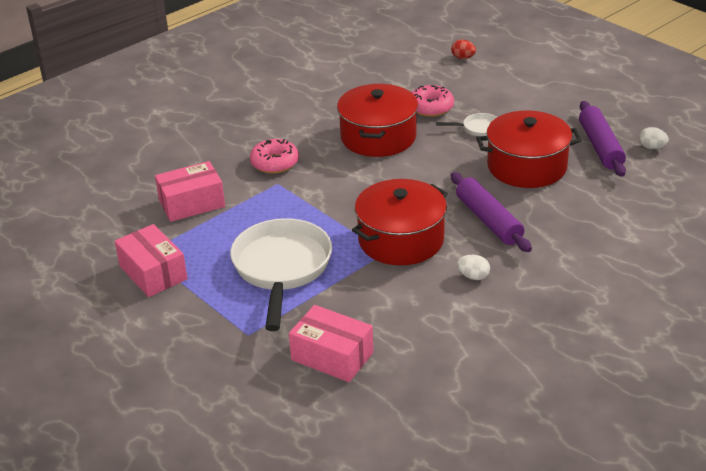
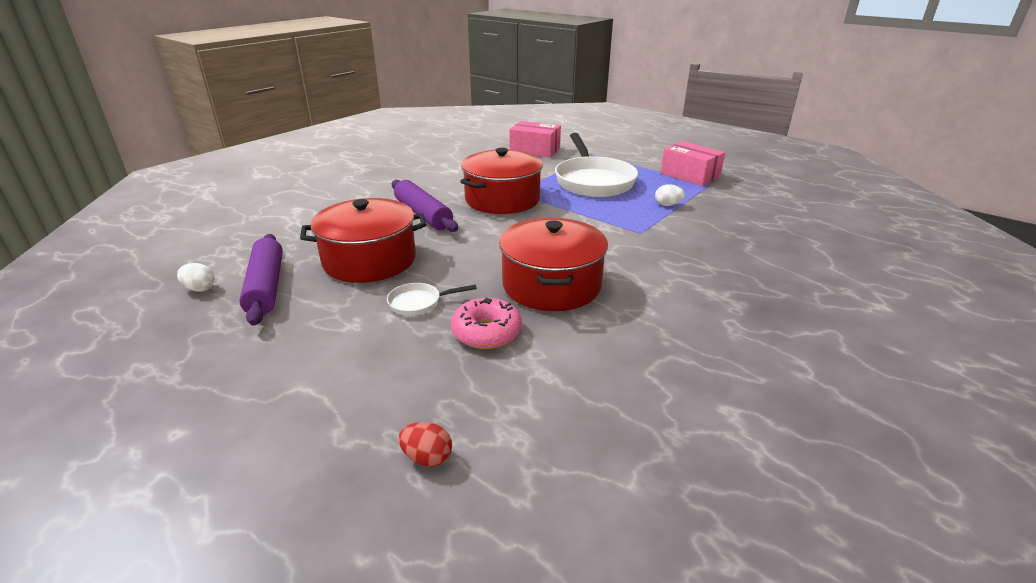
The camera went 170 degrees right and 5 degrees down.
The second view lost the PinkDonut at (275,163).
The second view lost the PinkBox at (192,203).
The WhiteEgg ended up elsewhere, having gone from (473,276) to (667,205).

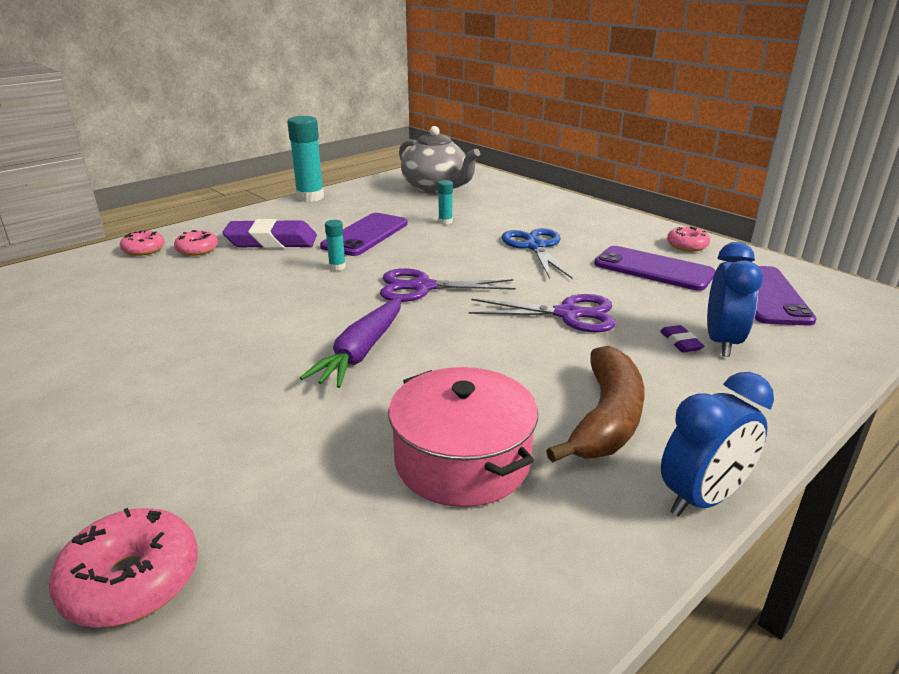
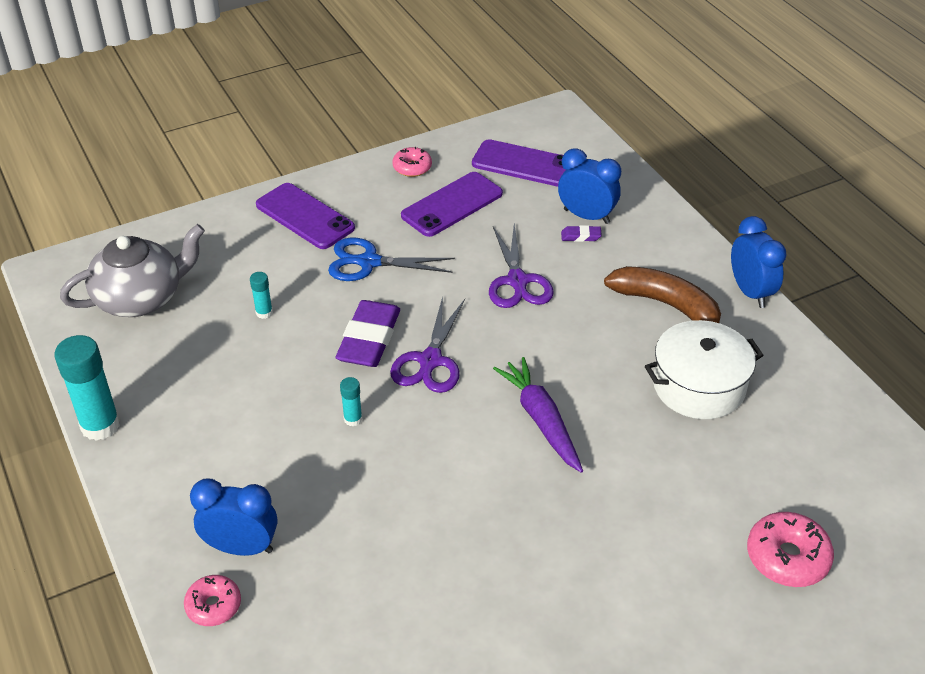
The camera went 75 degrees left and 15 degrees up.
The PurplePhone ended up elsewhere, having gone from (365,235) to (305,216).
The PurpleEraser ended up elsewhere, having gone from (271,241) to (369,339).
Where the PinkDonut stood at (197,250), the BlueClock came to stand at (241,547).
The PurpleScissors at (568,314) ended up facing another way, 150 degrees clockwise from before.
The PurpleCarrot at (361,351) ended up facing another way, 150 degrees counterclockwise from before.
What was the PinkPot at (462,460) turned into the WhitePot at (699,386).

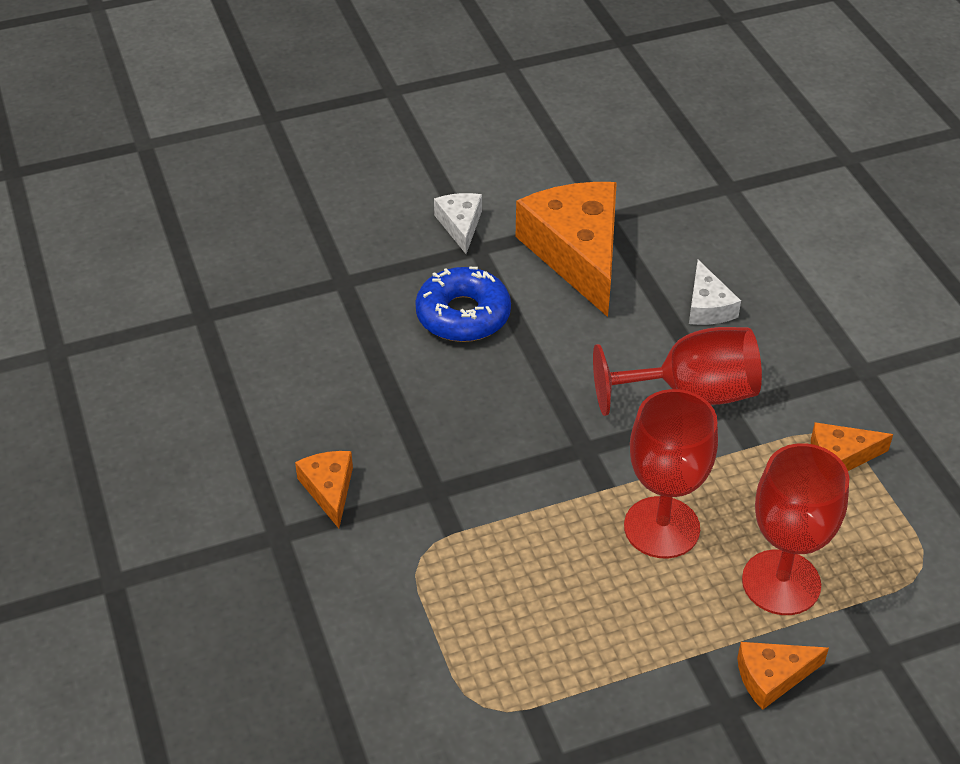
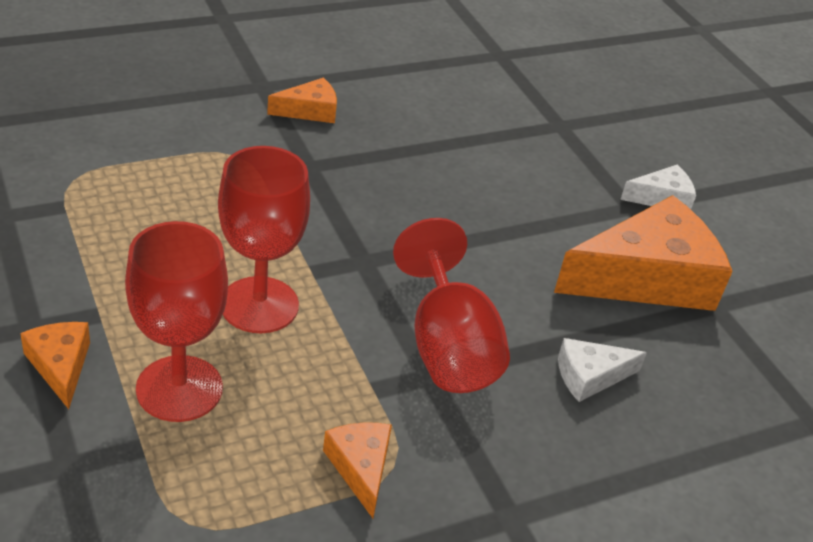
The camera went 80 degrees right and 5 degrees down.
The second view lost the BlueDonut at (463,315).

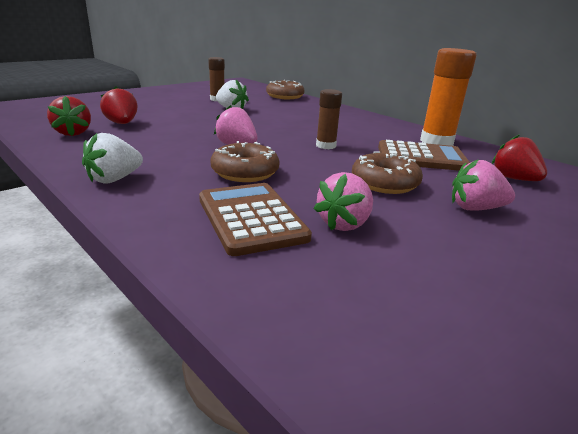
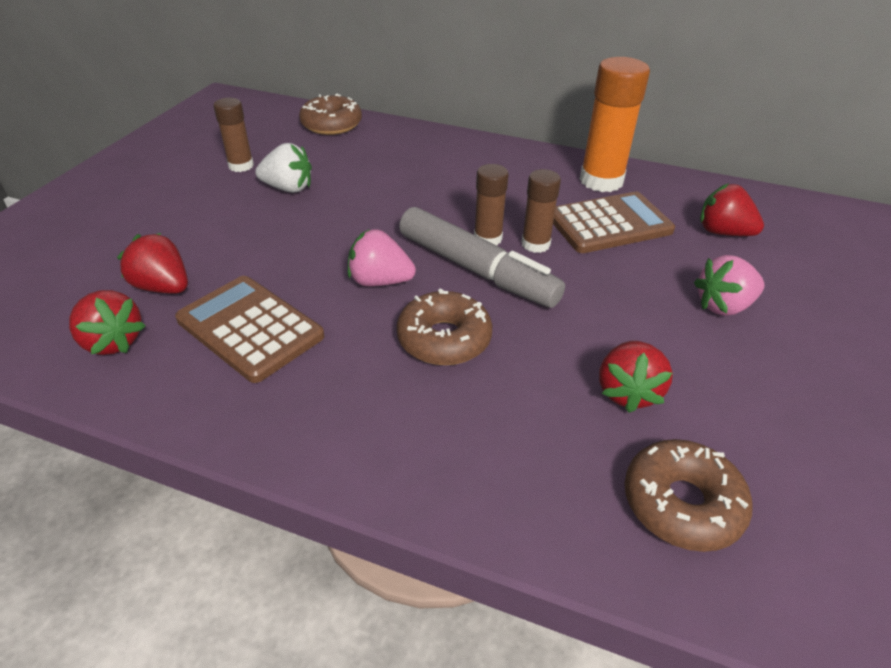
The camera went 25 degrees left and 15 degrees up.
The second view lost the WhiteStrawberry at (114,179).
The BrownDonut ended up elsewhere, having gone from (384,183) to (681,503).
What was the PinkStrawberry at (344,224) turned into the RedStrawberry at (627,392).
The BrownCalculator ended up elsewhere, having gone from (251,218) to (250,328).
The second view gained the BrownGlueStick at (535,244).
The second view gained the GreyMarker at (477,270).

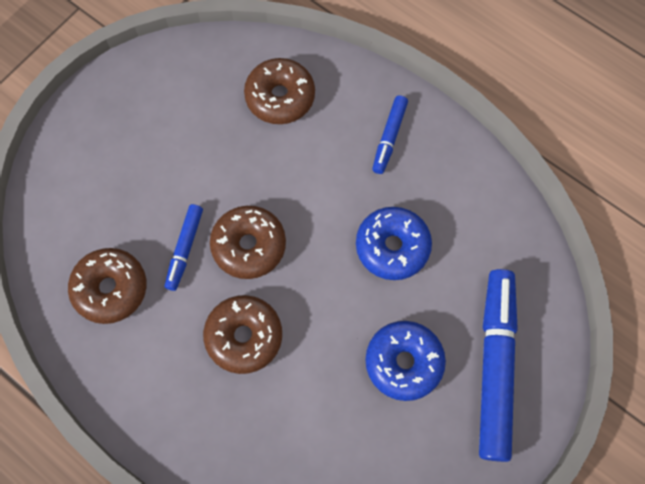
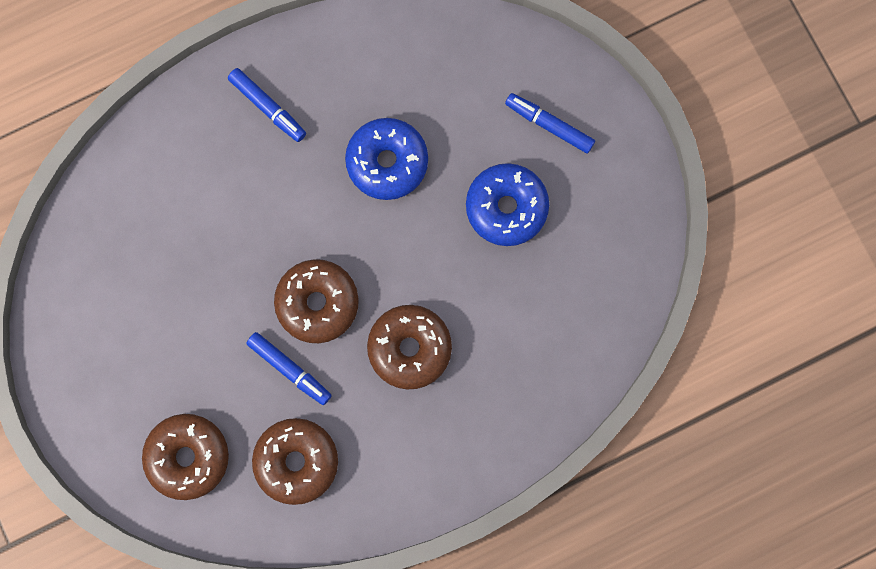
The camera went 65 degrees left and 10 degrees up.
The BrownDonut ended up elsewhere, having gone from (280,97) to (188,457).
The size of the BlueMarker at (494,366) changed by a factor of 0.50.

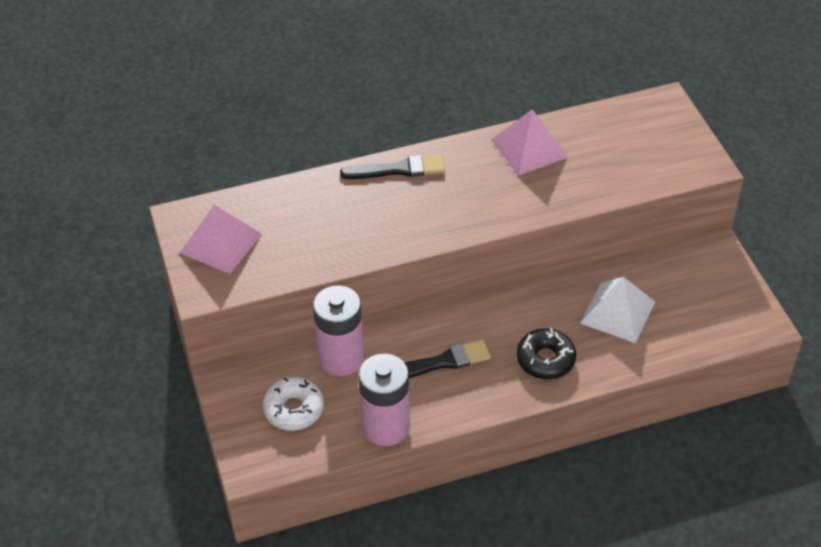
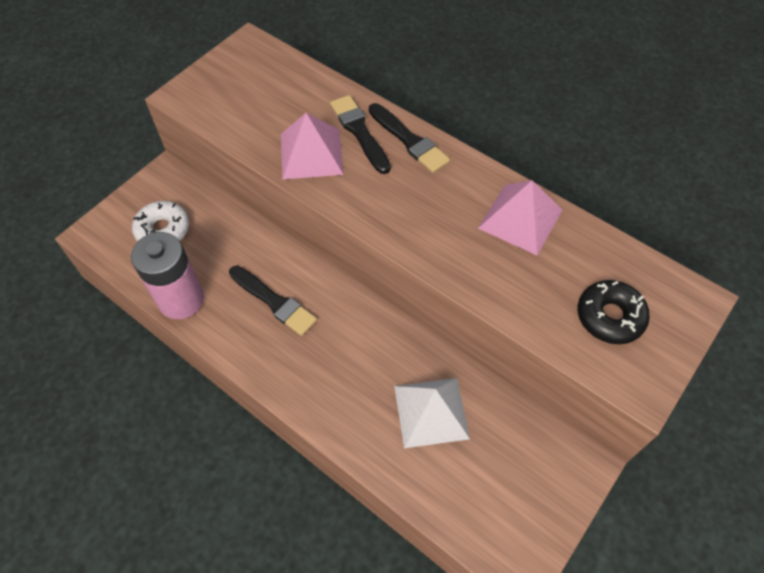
The camera went 55 degrees right and 10 degrees up.
The PinkPyramid ended up elsewhere, having gone from (221,243) to (311,153).
The second view lost the PinkBattery at (341,358).
The BlackDonut ended up elsewhere, having gone from (545,359) to (609,317).
The second view gained the BlackBrush at (359,132).

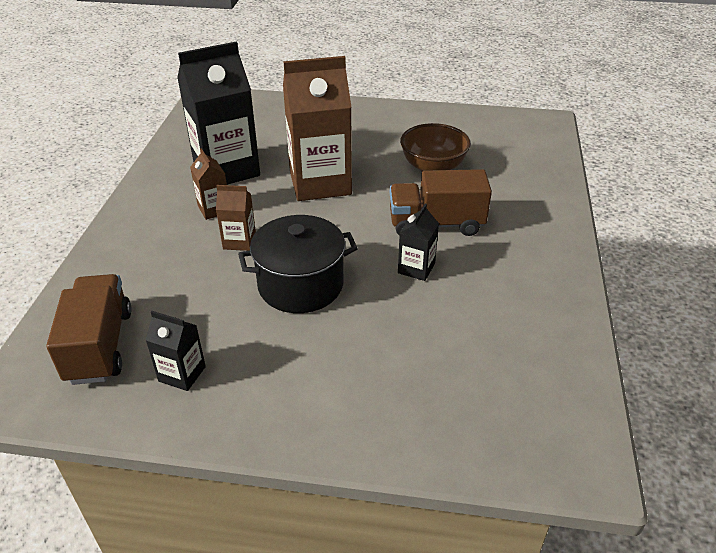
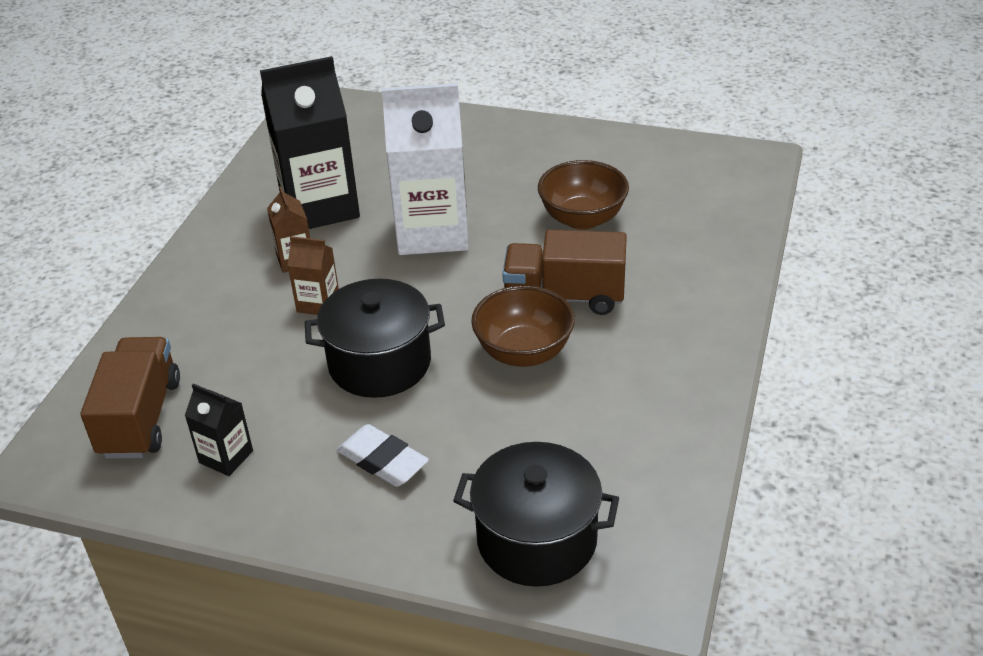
The camera went 10 degrees right and 0 degrees up.
What was the BrownCarton at (320,183) turned into the WhiteCarton at (432,232).
Where the BlackCarton stood at (416,268), the BrownBowl came to stand at (524,352).
The second view gained the WhiteEraser at (383,461).
The second view gained the BlackPot at (536,539).

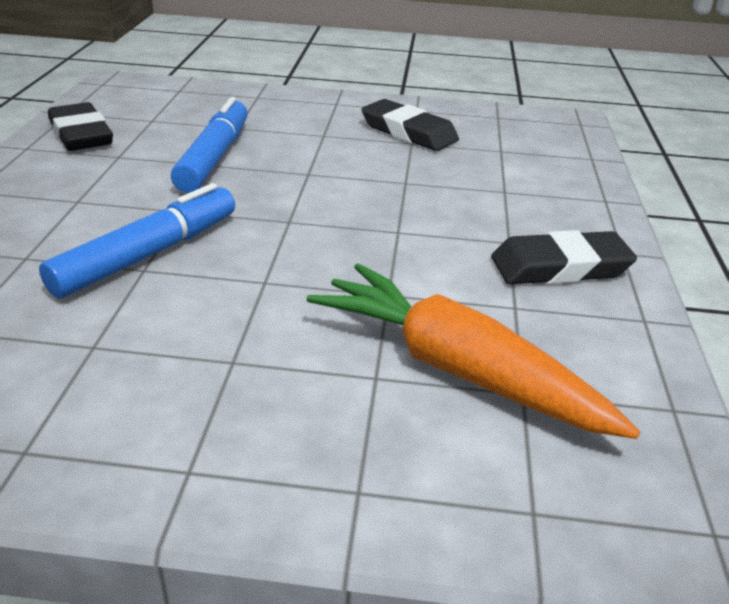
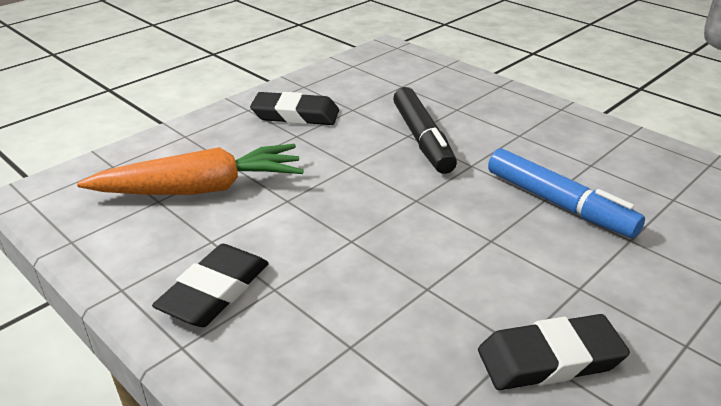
The camera went 130 degrees right and 0 degrees up.
The BlackEraser ended up elsewhere, having gone from (81,134) to (295,115).
What was the BlueMarker at (148,254) turned into the BlackMarker at (422,139).

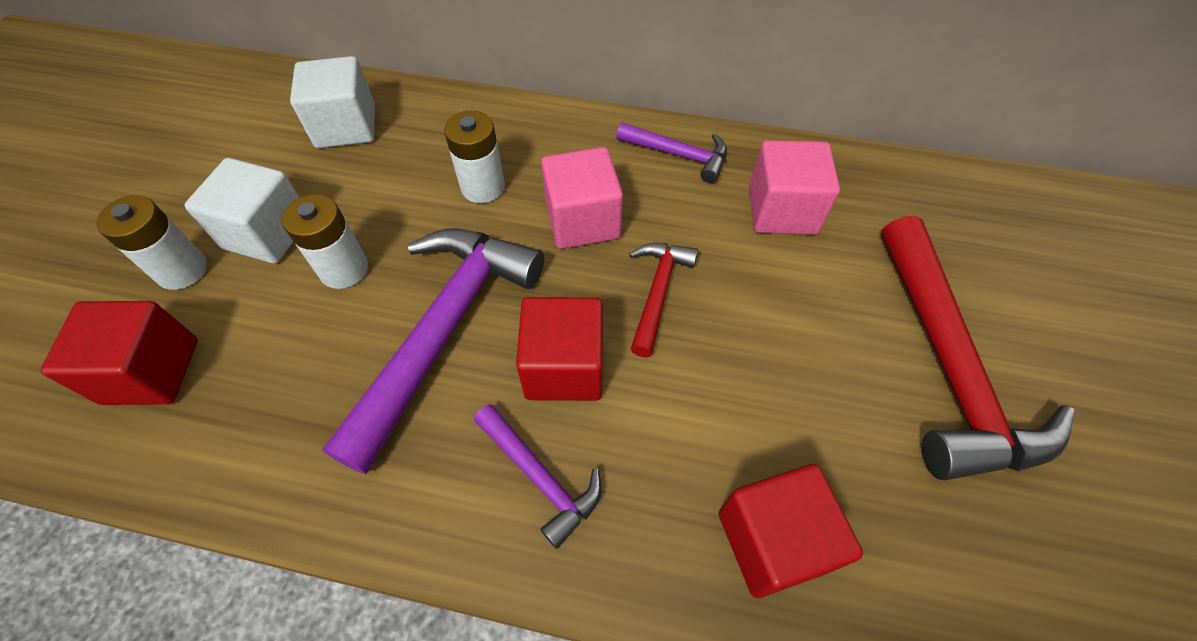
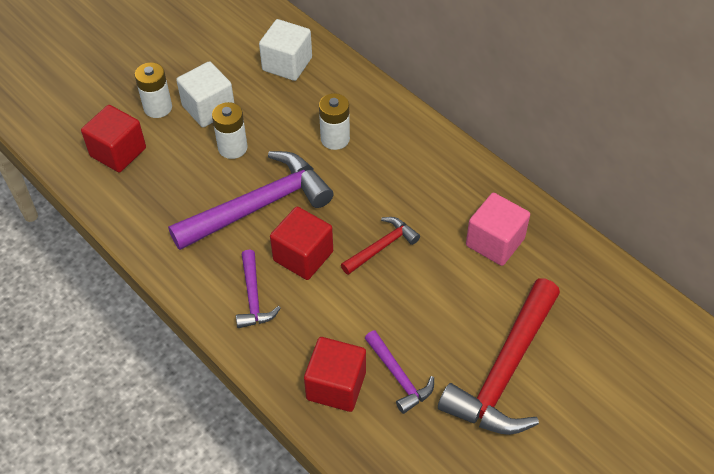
The camera went 35 degrees right and 5 degrees down.
The PurpleHammer ended up elsewhere, having gone from (678,155) to (399,377).
The second view lost the PinkCube at (582,220).

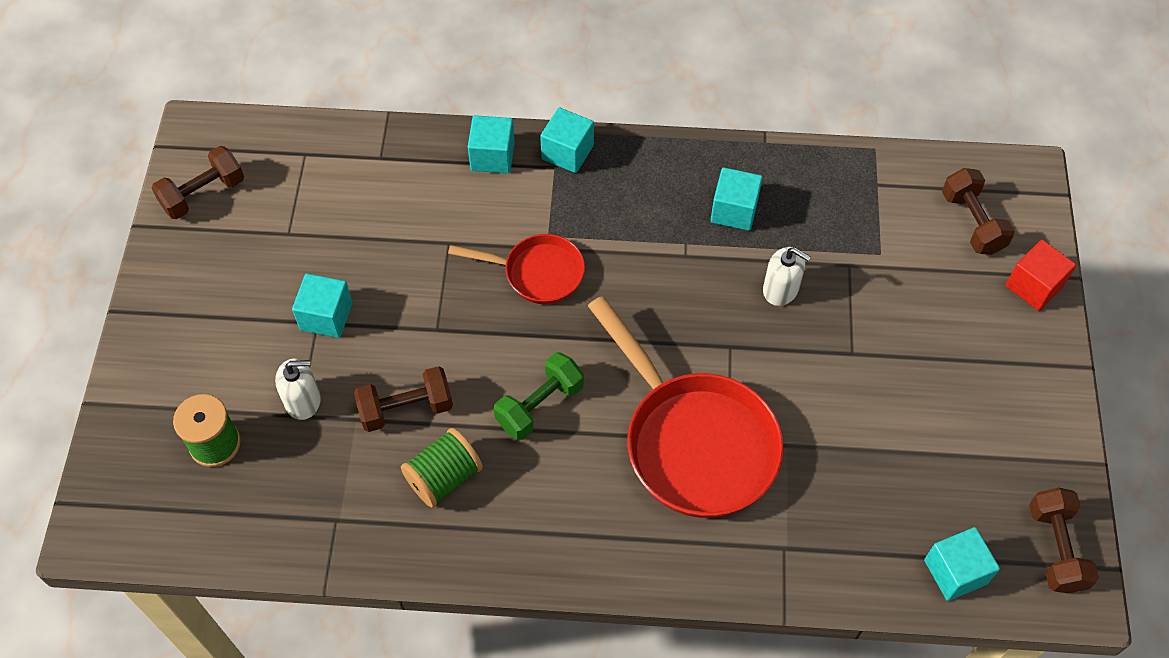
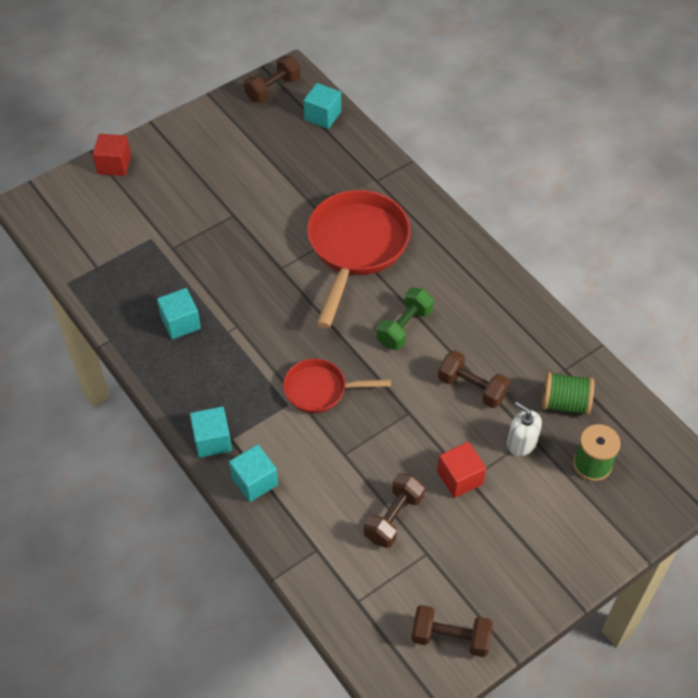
The camera went 130 degrees left and 5 degrees down.
The BrownDumbbell ended up elsewhere, having gone from (972,223) to (393,518).
The RedPan at (537,273) ended up facing another way, 60 degrees counterclockwise from before.
The second view lost the WhiteSoapDispenser at (780,289).
What was the TurquoiseCube at (326,316) turned into the RedCube at (460,478).
The GreenDumbbell at (539,405) ended up facing another way, 60 degrees counterclockwise from before.
The GreenSpool ended up elsewhere, having gone from (444,477) to (564,403).

